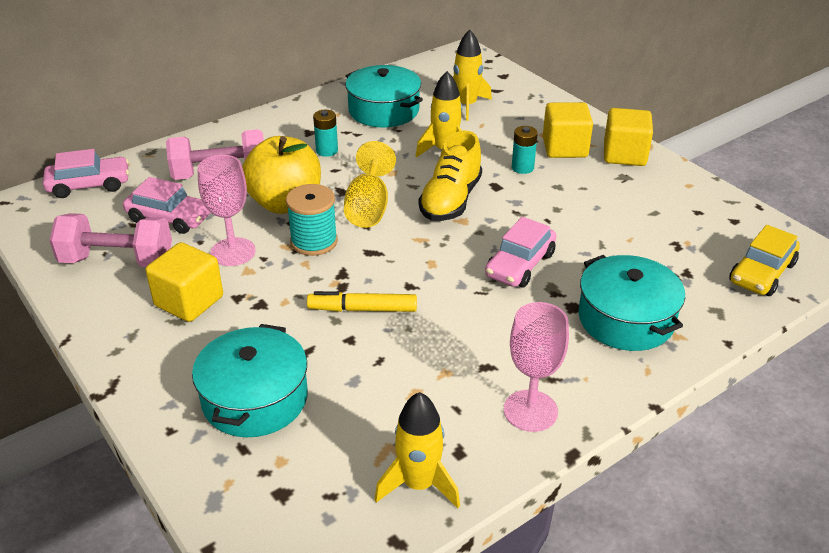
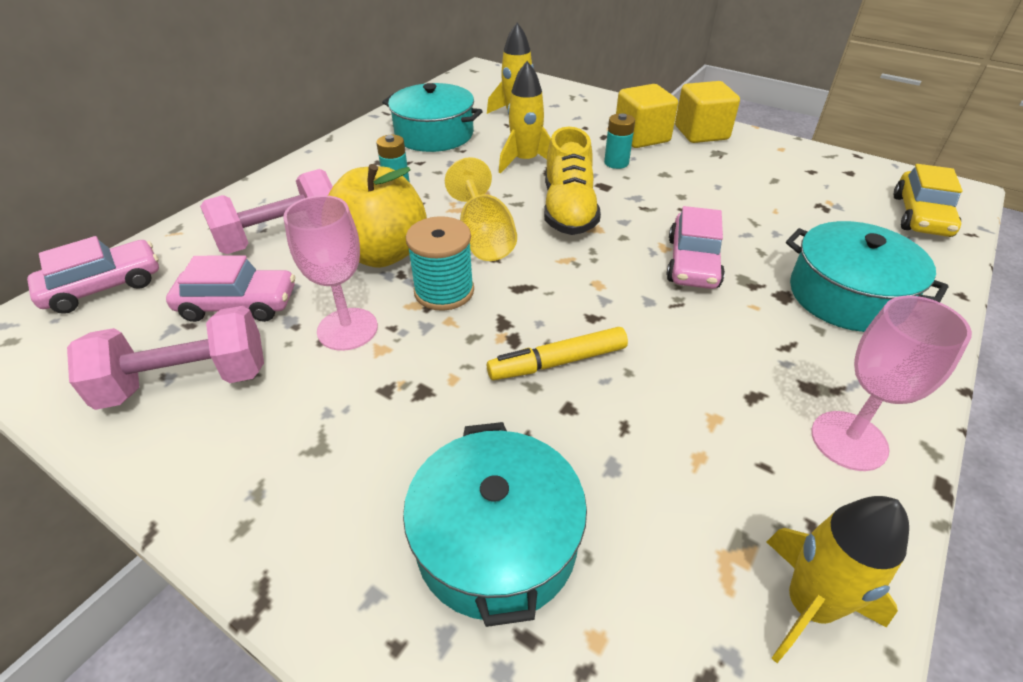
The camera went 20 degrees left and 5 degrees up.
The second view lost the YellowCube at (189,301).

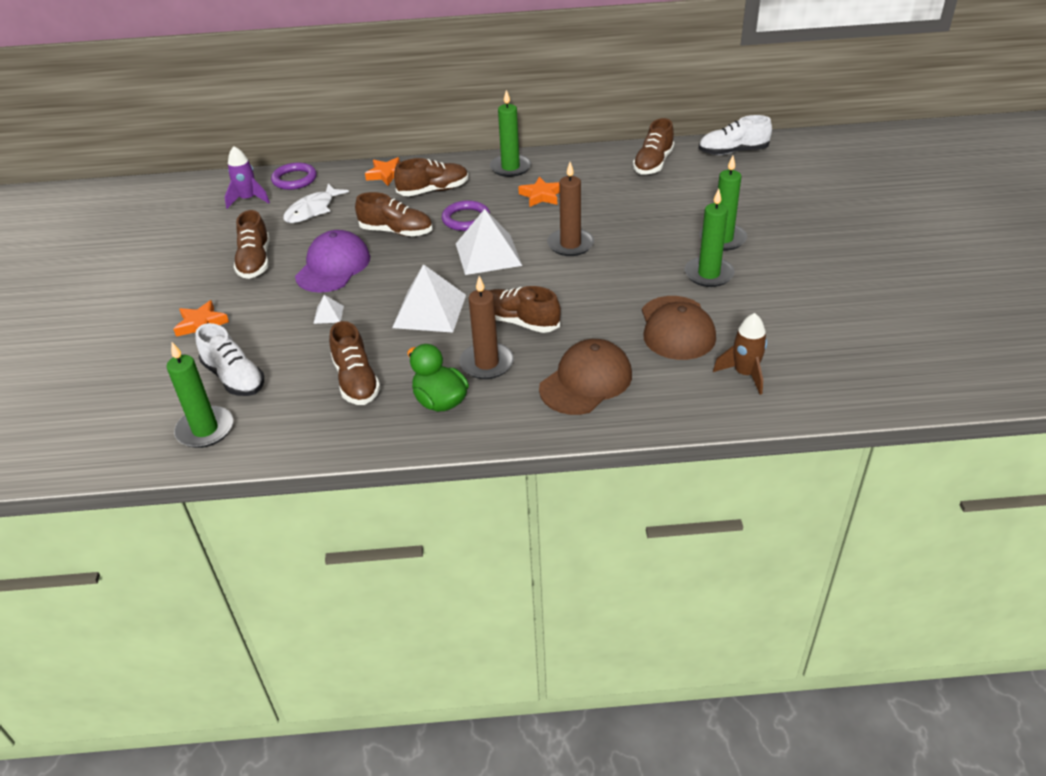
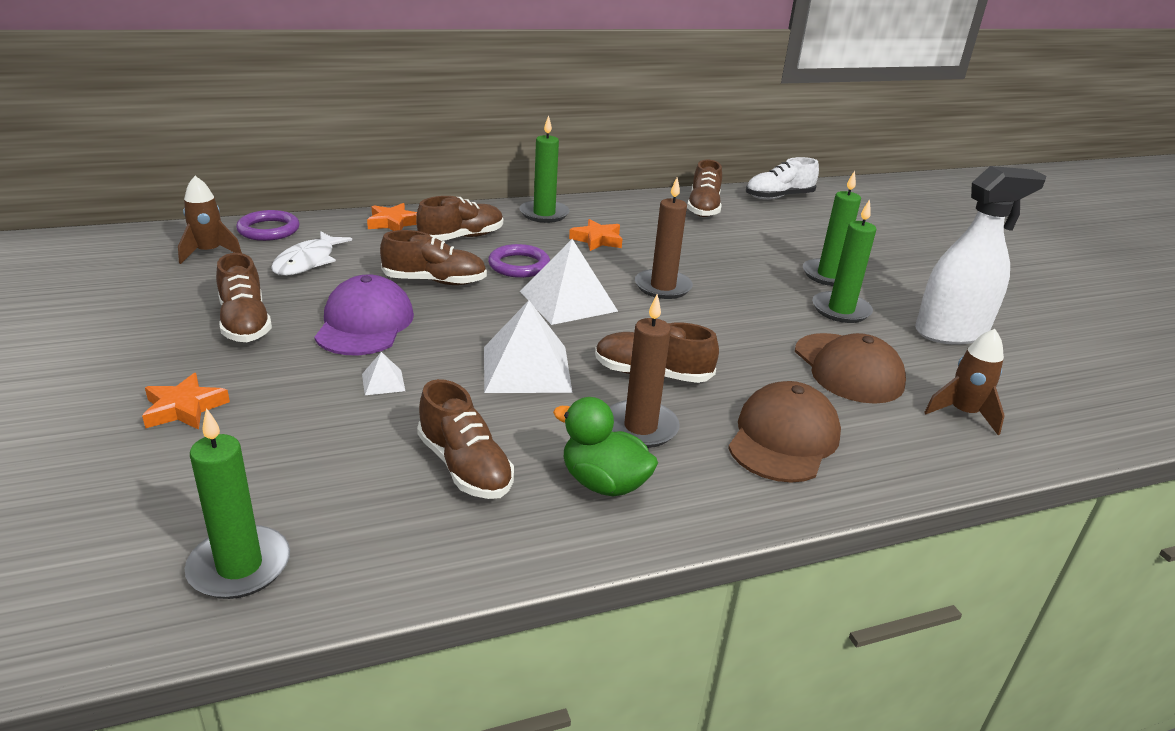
The camera went 20 degrees left and 10 degrees down.
What was the PurpleRocket at (248,199) turned into the BrownRocket at (209,252).
The second view lost the WhiteShoe at (234,378).
The second view gained the WhiteSprayBottle at (951,332).

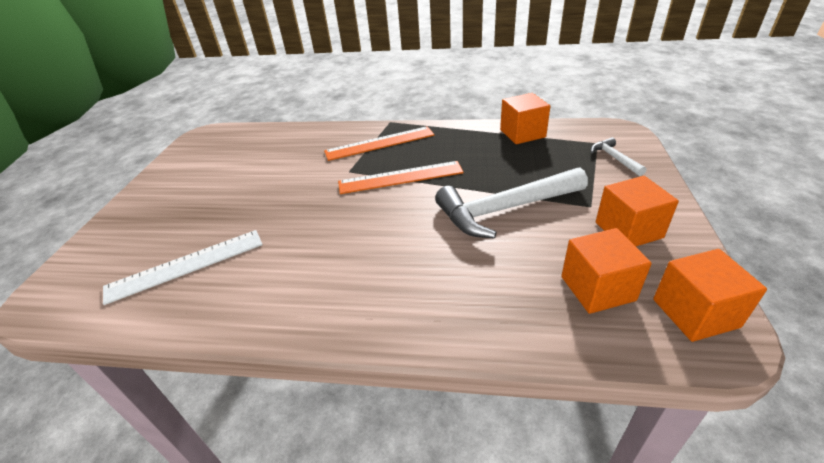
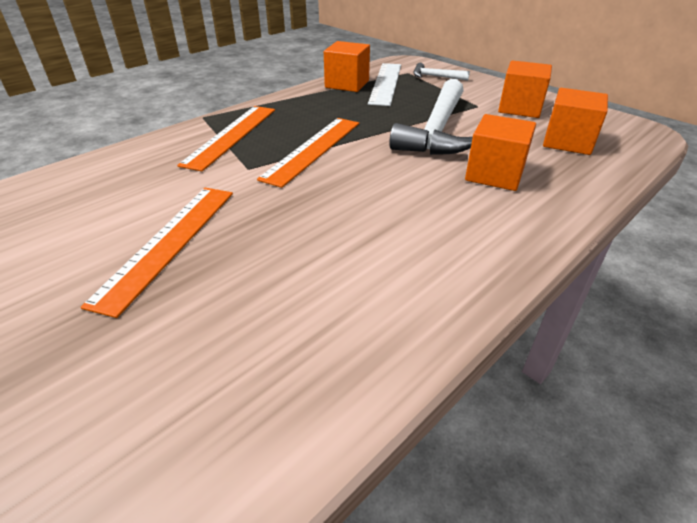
The camera went 55 degrees left and 0 degrees up.
The WhiteRuler ended up elsewhere, having gone from (186,265) to (386,83).
The OrangeCube ended up elsewhere, having gone from (695,313) to (494,174).
The second view gained the OrangeRuler at (168,243).

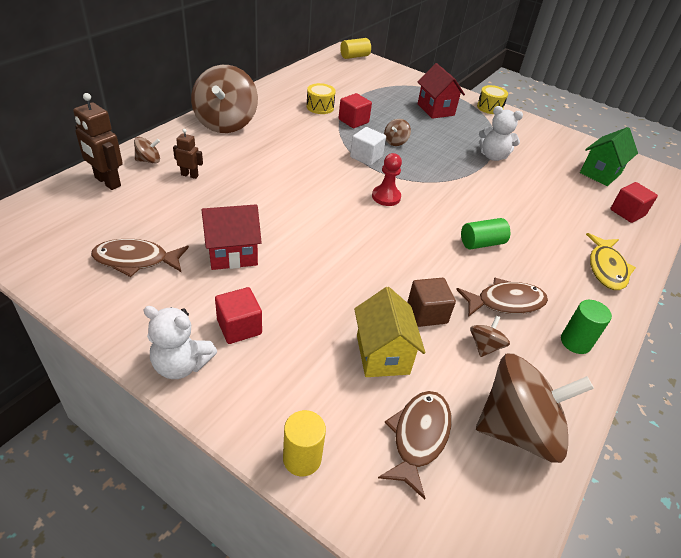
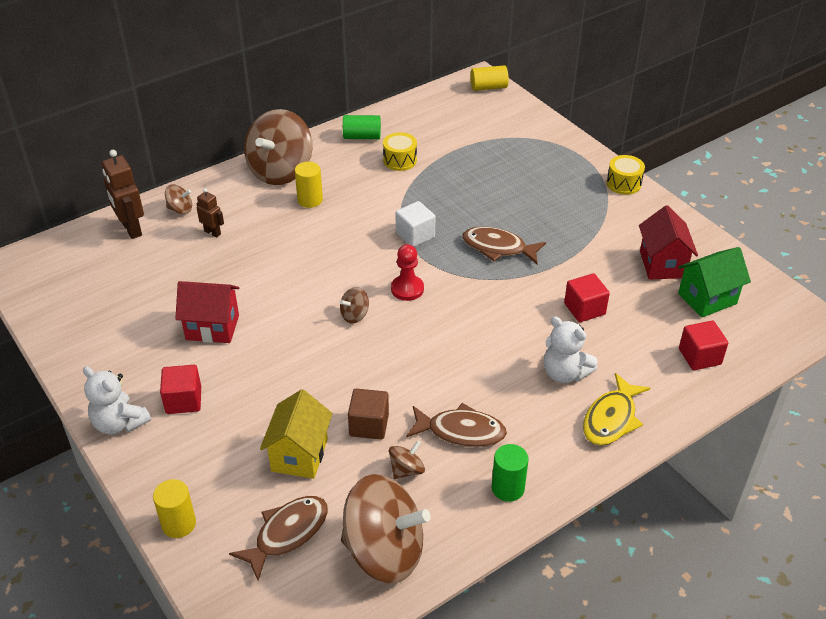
The camera went 25 degrees right and 0 degrees up.
The RedHouse ended up elsewhere, having gone from (435,109) to (662,264).
The RedCube ended up elsewhere, having gone from (353,121) to (584,309).
The WhiteTeddyBear ended up elsewhere, having gone from (493,156) to (564,373).
The BrownSpinningTop ended up elsewhere, having gone from (395,142) to (354,315).
The GreenCylinder ended up elsewhere, having gone from (481,243) to (362,136).
The BrownFish ended up elsewhere, having gone from (136,260) to (498,248).
The second view gained the YellowCylinder at (310,200).

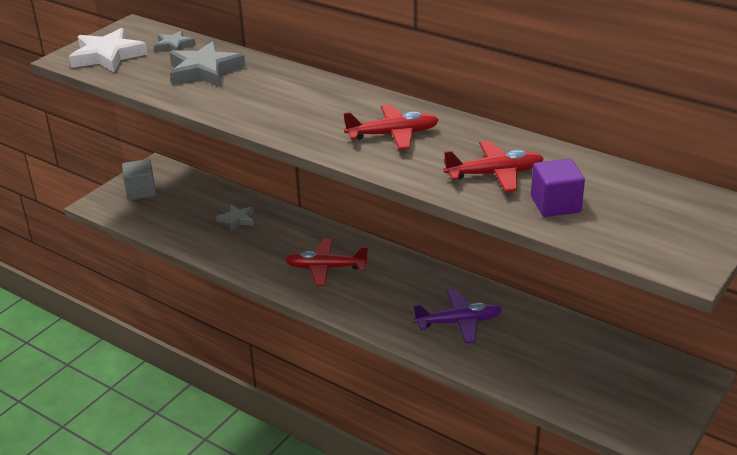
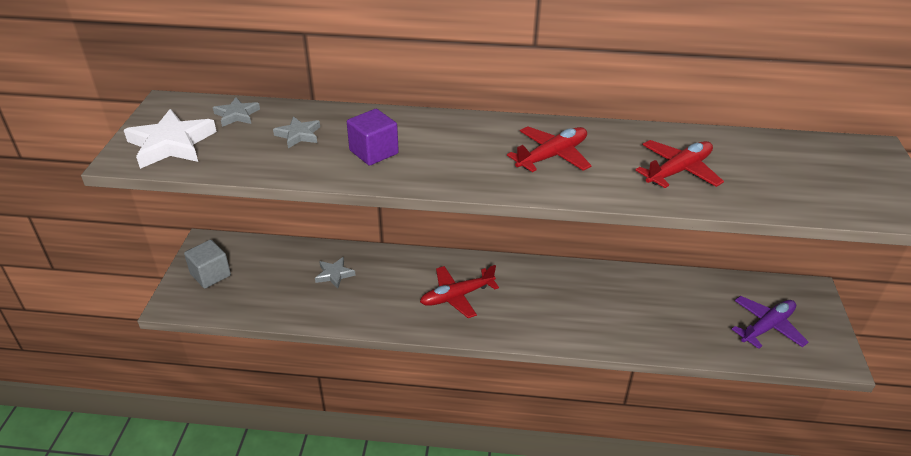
The camera went 30 degrees left and 5 degrees up.
The size of the GreyStar at (204,70) changed by a factor of 0.55.
The PurpleCube ended up elsewhere, having gone from (555,204) to (374,152).
The PurplePlane ended up elsewhere, having gone from (459,322) to (767,327).

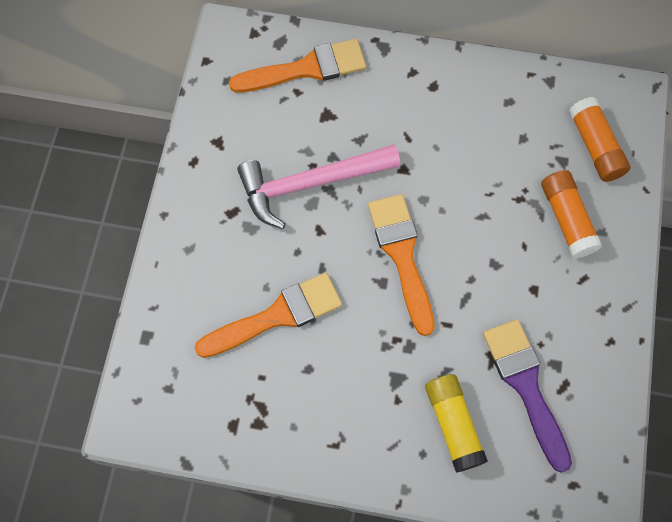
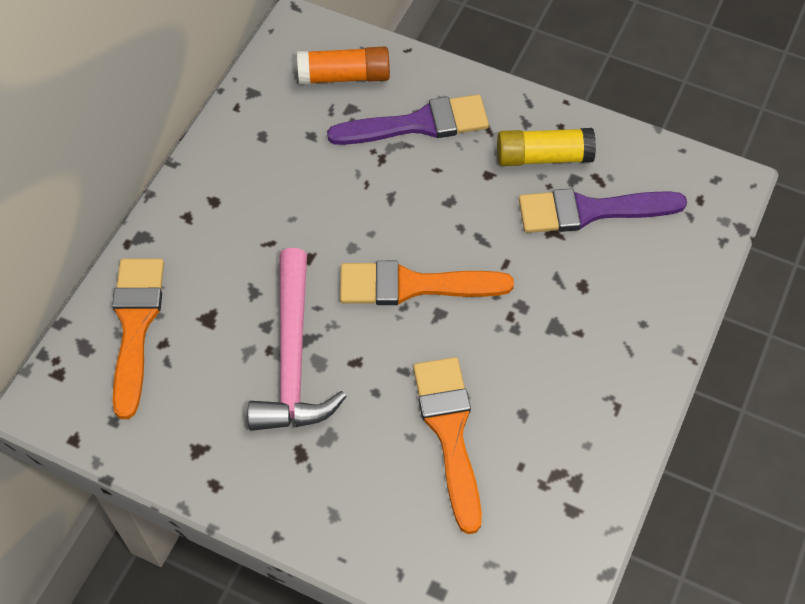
The camera went 75 degrees left and 10 degrees down.
Where the OrangeGlueStick stood at (567,219), the PurpleBrush came to stand at (418,124).
The YellowGlueStick ended up elsewhere, having gone from (453,425) to (543,157).

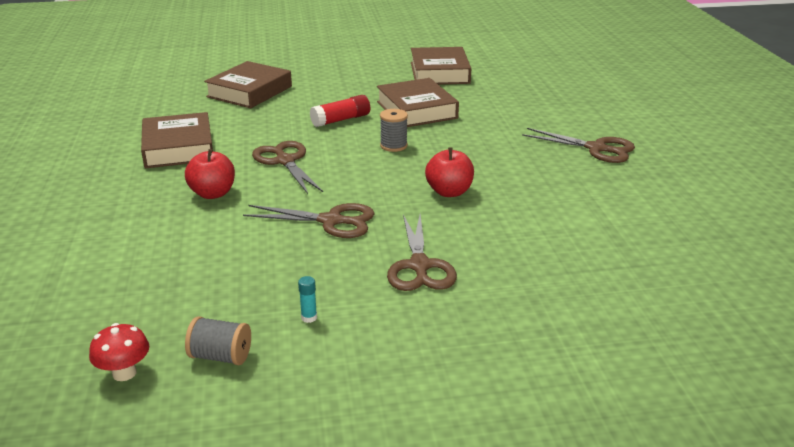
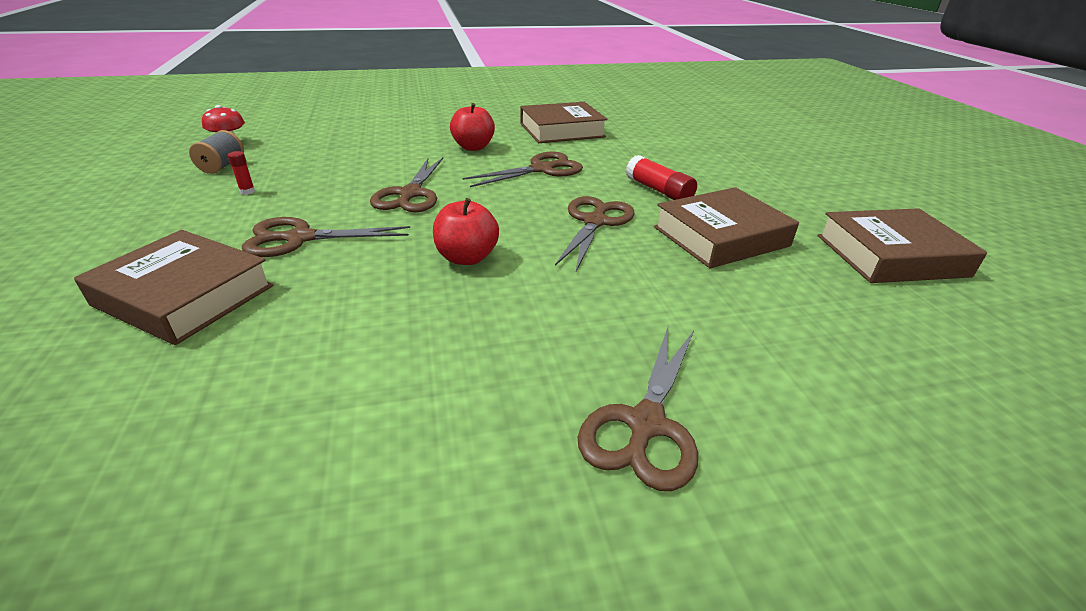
The camera went 85 degrees right and 5 degrees up.
The BrownBook ended up elsewhere, having gone from (249,92) to (184,295).
Where the GreySpool stood at (393,146), the BrownScissors came to stand at (595,222).
What was the TurquoiseGlueStick at (309,317) turned into the RedGlueStick at (247,191).

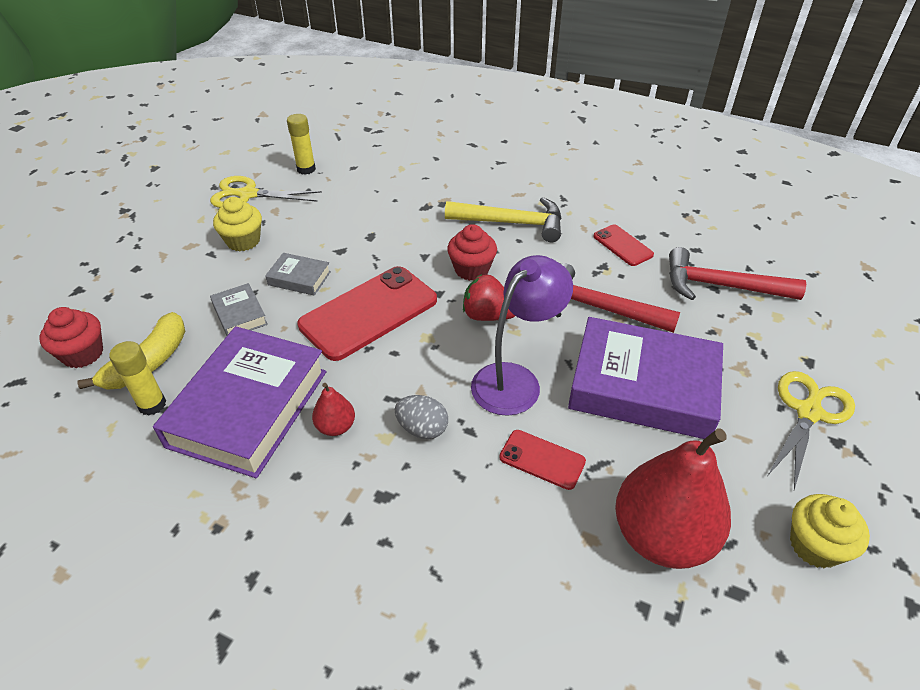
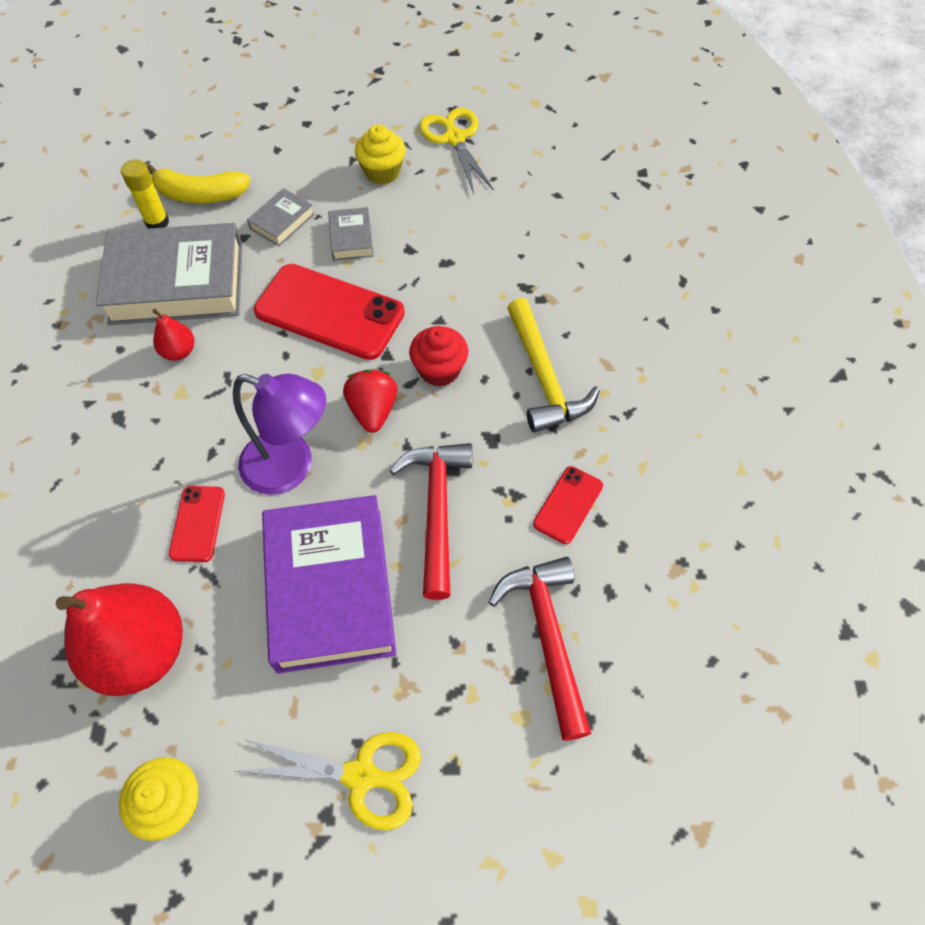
The camera went 65 degrees right and 15 degrees up.
The second view lost the YellowGlueStick at (306,169).
The second view lost the RedCupcake at (83,354).
What was the PurpleBook at (248,408) turned into the GreyBook at (177,283).
The second view lost the GreyEgg at (422,429).

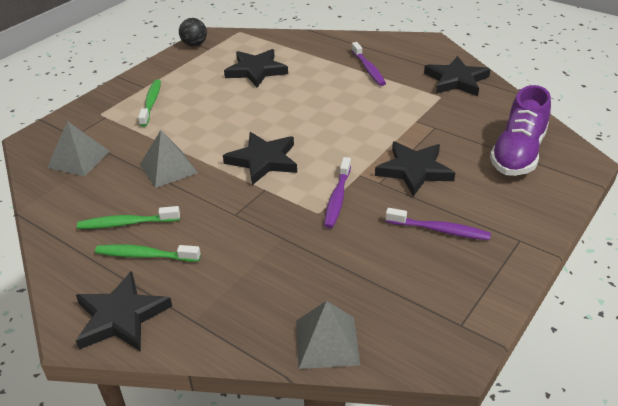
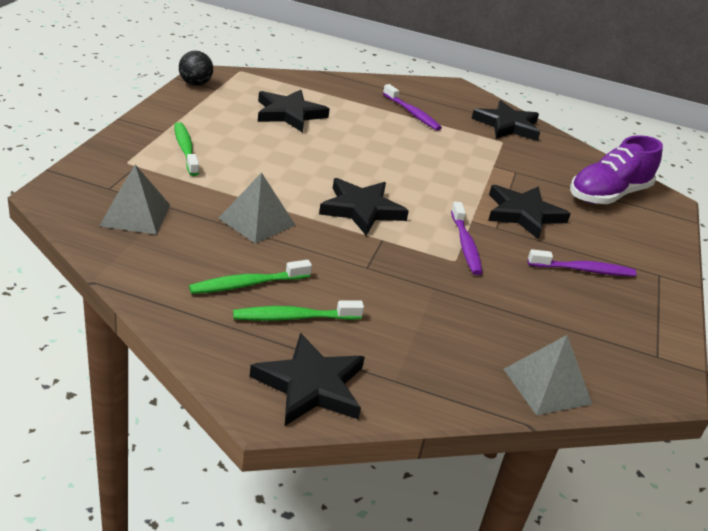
The camera went 25 degrees left and 5 degrees down.
The PurpleShoe at (518,153) ended up facing another way, 45 degrees clockwise from before.

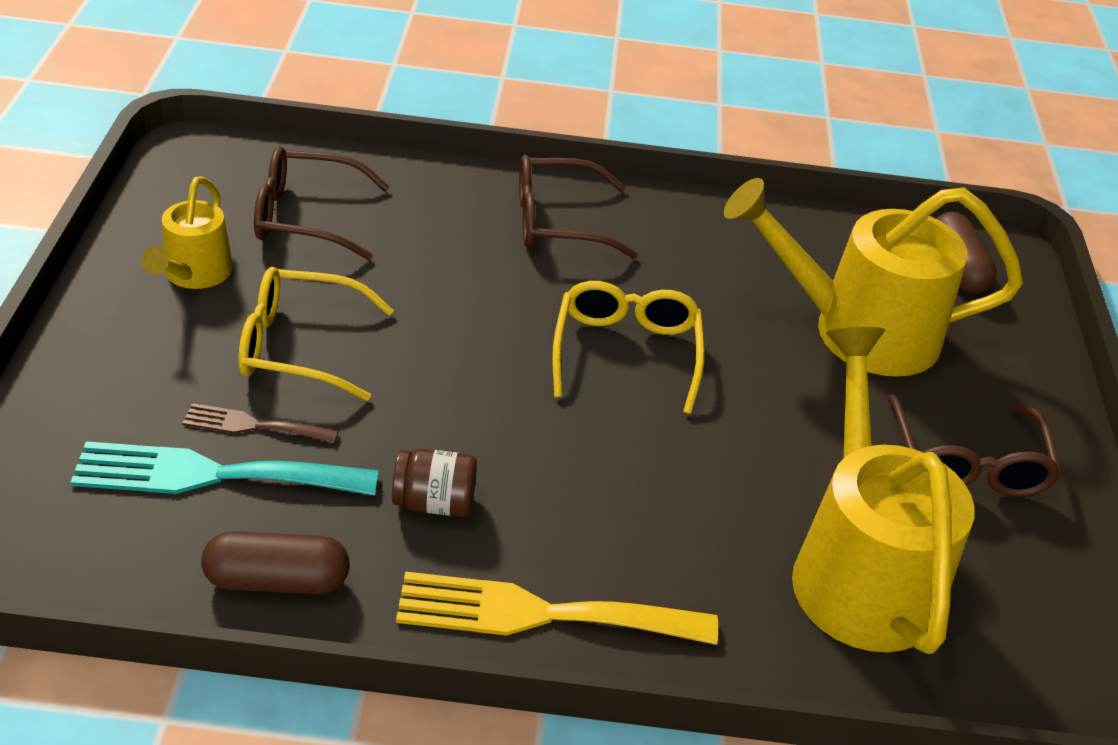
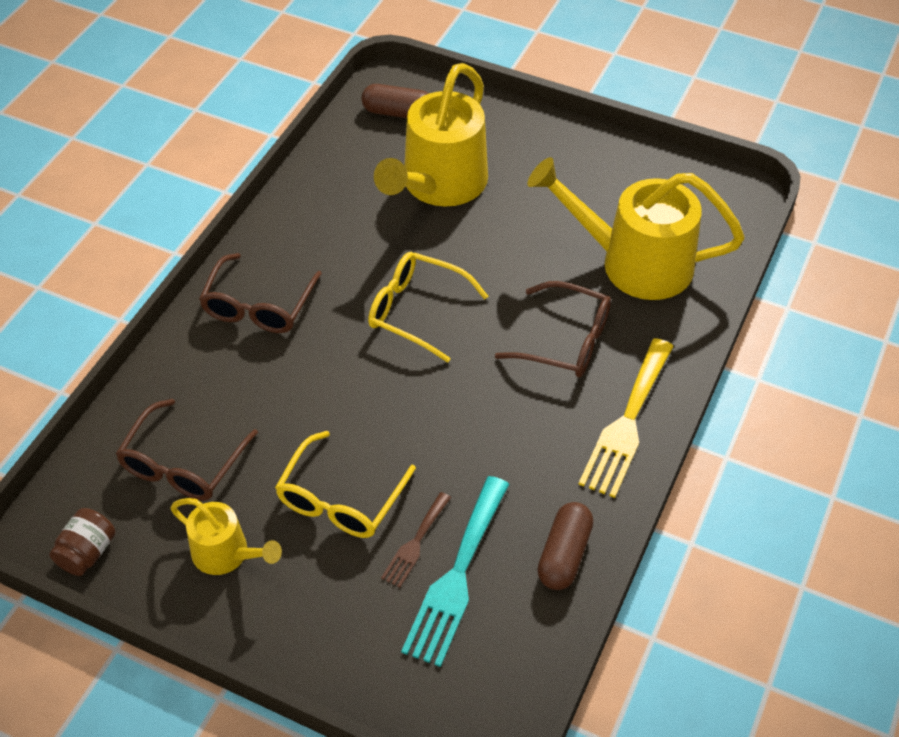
The camera went 65 degrees left and 10 degrees up.
The BrownGlasses ended up elsewhere, having gone from (967,463) to (566,341).
The BrownJar ended up elsewhere, having gone from (434,503) to (87,552).

